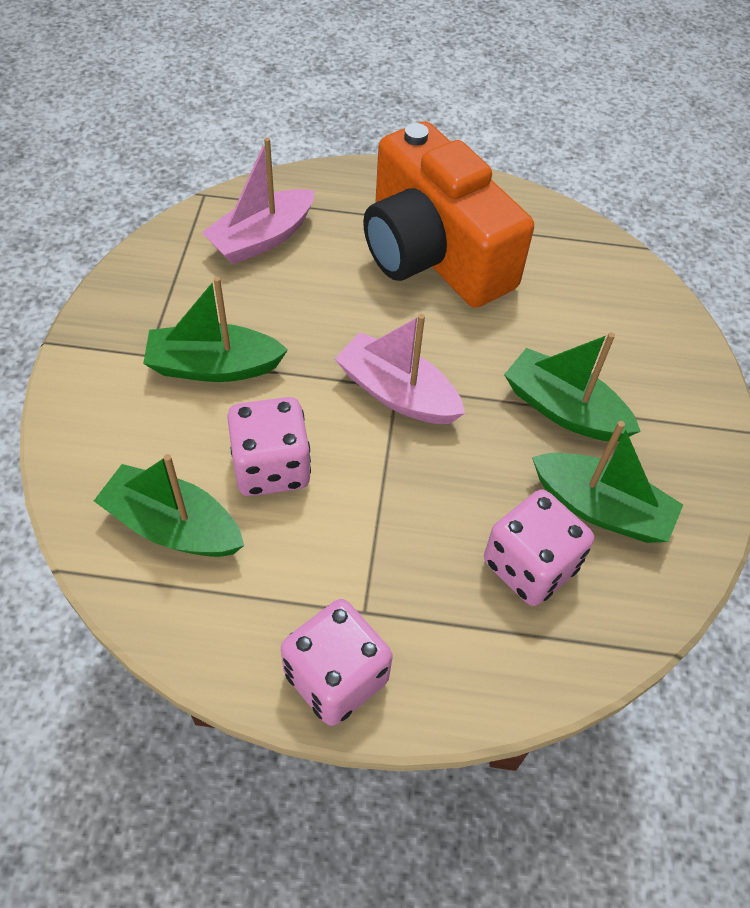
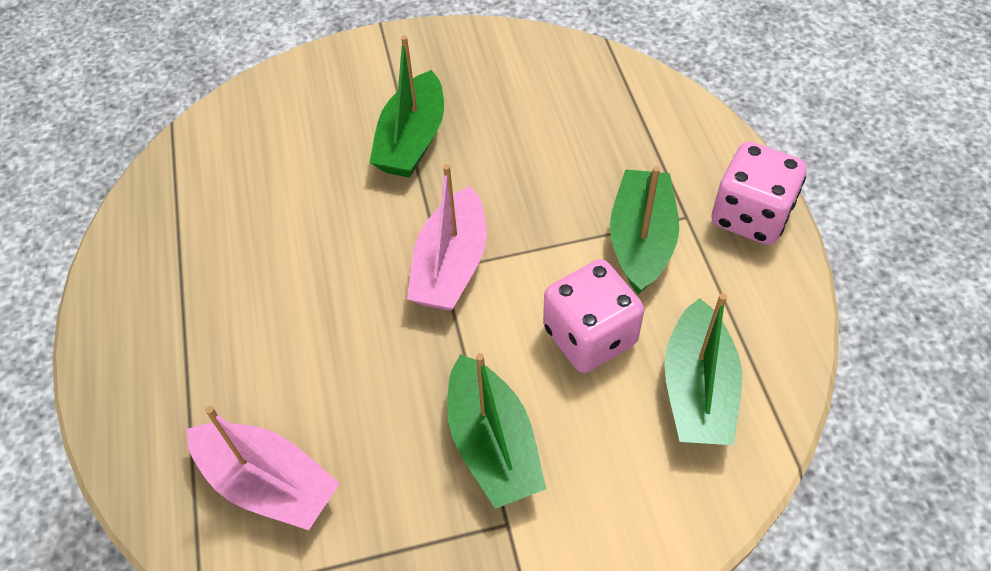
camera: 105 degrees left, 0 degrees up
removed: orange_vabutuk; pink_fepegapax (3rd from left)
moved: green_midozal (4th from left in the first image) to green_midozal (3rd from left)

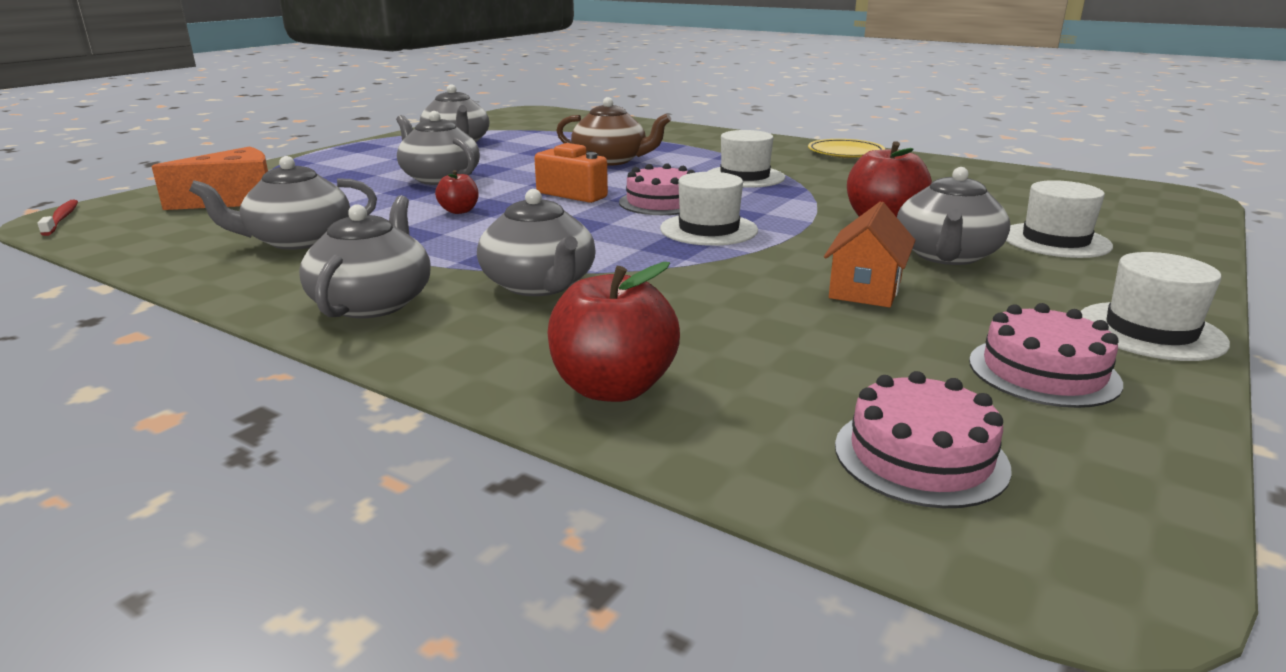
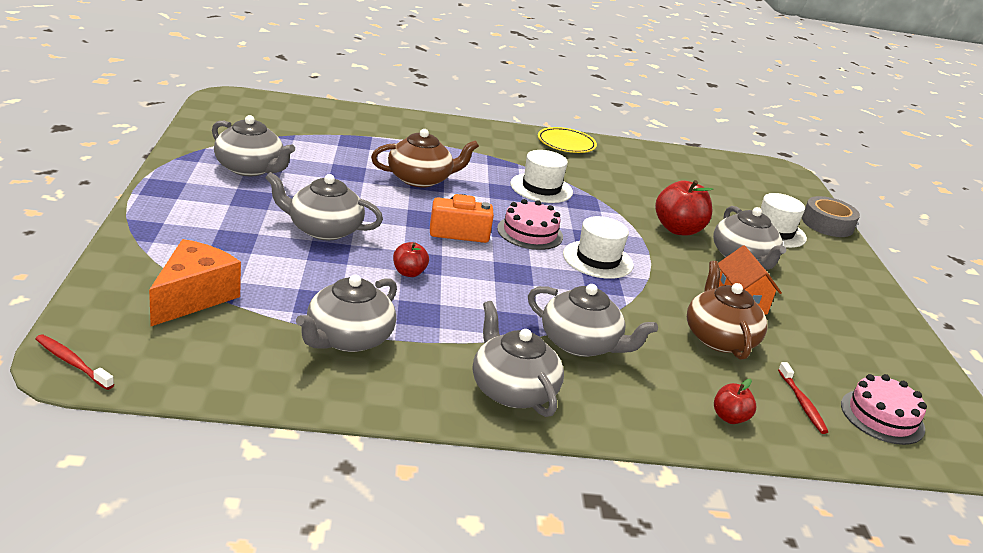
camera: 40 degrees left, 5 degrees up
removed: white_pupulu (4th from left); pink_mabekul (3rd from left)
added: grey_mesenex; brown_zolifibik (2nd from left); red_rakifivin (2nd from left)
resized: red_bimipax (2nd from left in the first image) x0.54

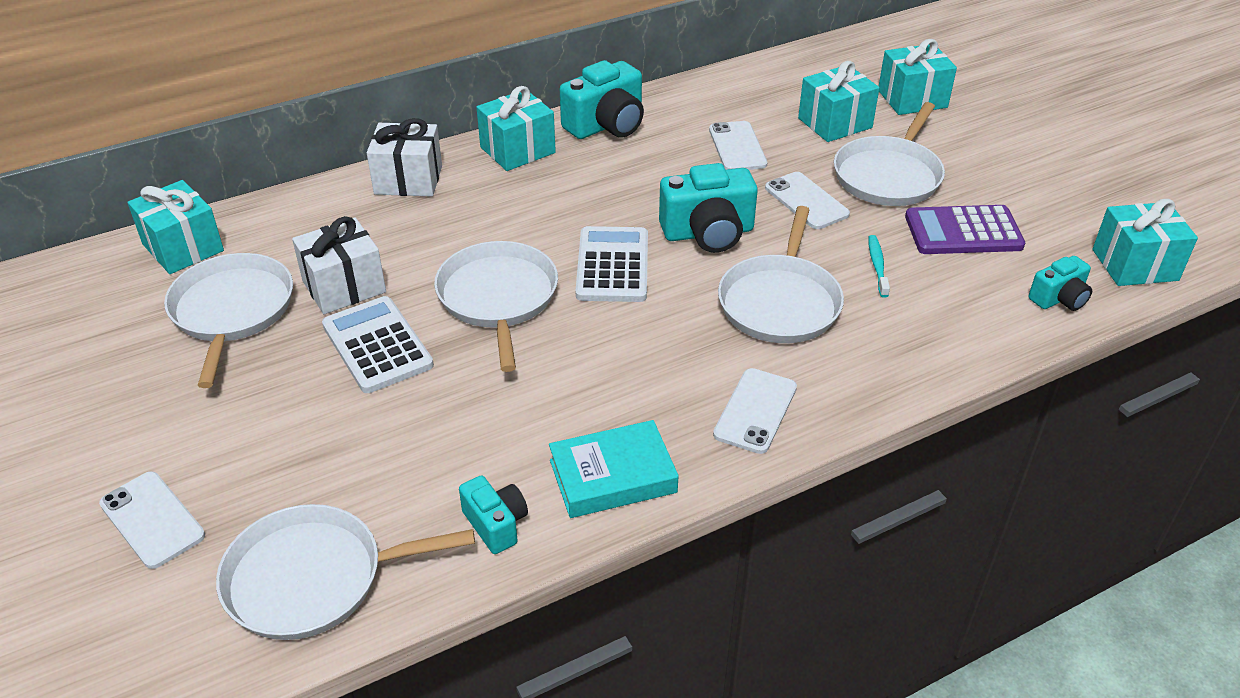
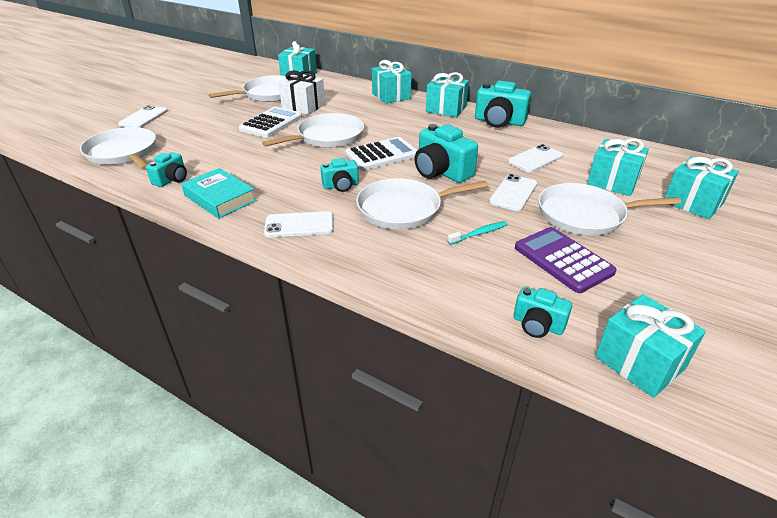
camera: 60 degrees right, 5 degrees down
added: turquoise_vabutuk (2nd from left)
recoloured: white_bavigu (2nd from left) to turquoise_bavigu (2nd from left)

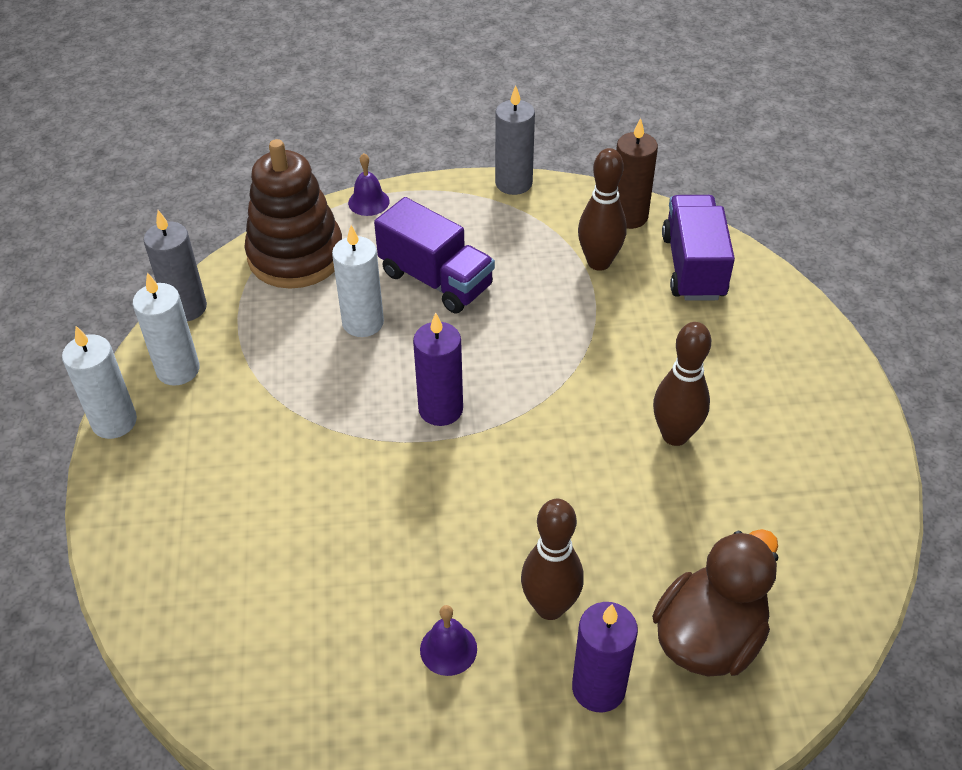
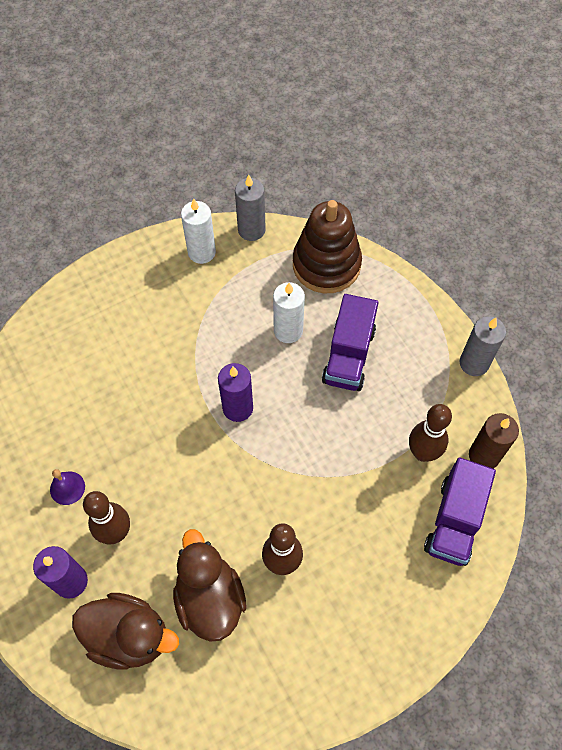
camera: 65 degrees right, 15 degrees up
removed: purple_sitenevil (1st from left); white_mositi (1st from left)
added: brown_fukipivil (2nd from left)
turned: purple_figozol (2nd from left) 135 degrees clockwise

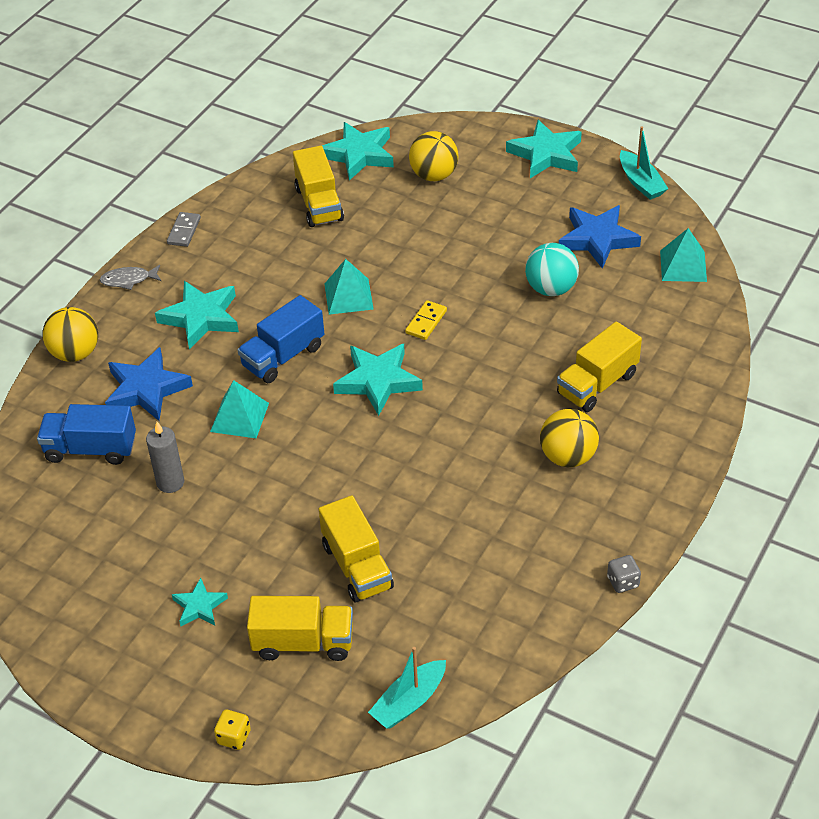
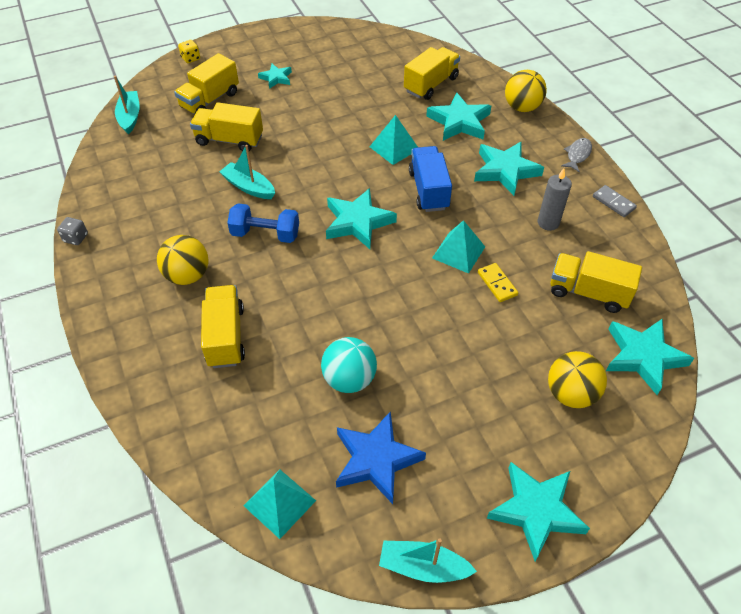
camera: 125 degrees right, 5 degrees up
added: turquoise_midozal (2nd from left); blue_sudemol
moved: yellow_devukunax; grey_mositi
recoloured: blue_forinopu (1st from left) to turquoise_forinopu (3rd from left); blue_figozol (1st from left) to yellow_figozol (4th from left)

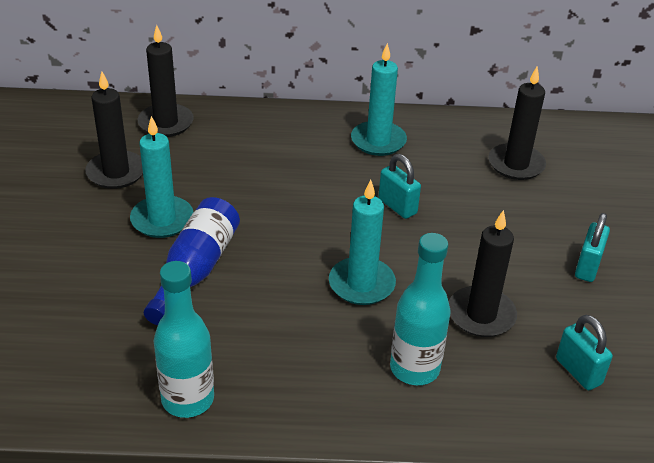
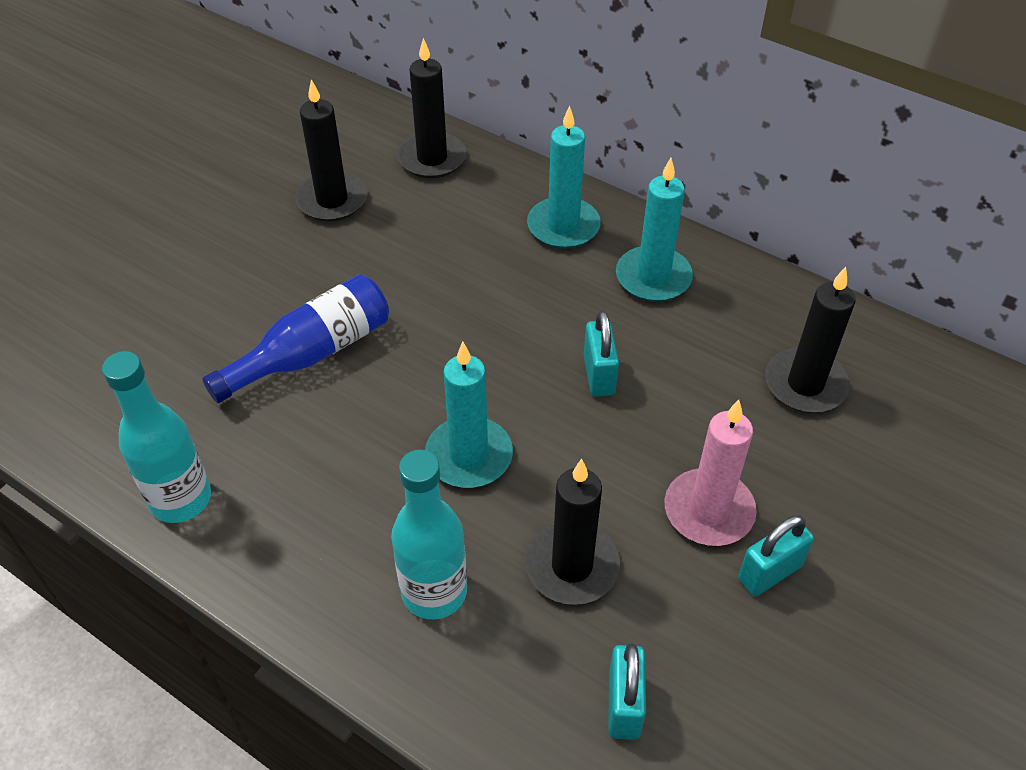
camera: 35 degrees right, 10 degrees up
added: pink_mositi
moved: turquoise_mositi (1st from left in the first image) to turquoise_mositi (2nd from left)

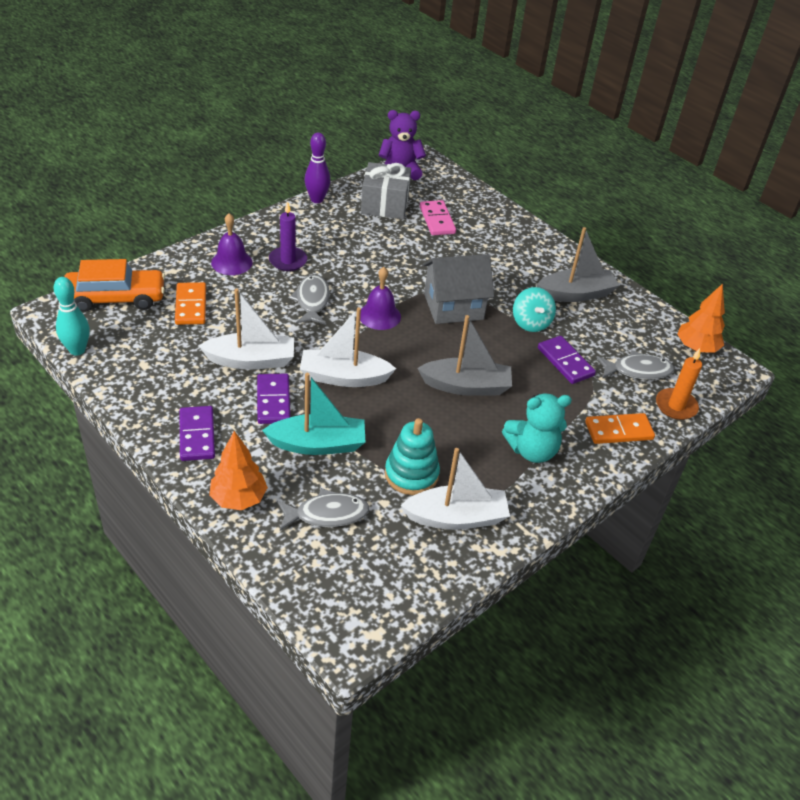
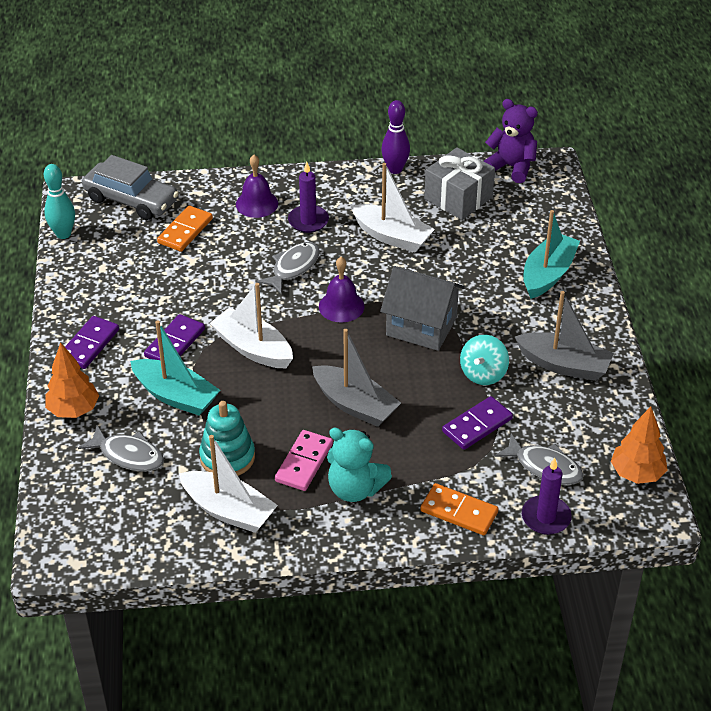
camera: 40 degrees right, 0 degrees up
added: turquoise_midozal (2nd from left)
moved: pink_devukunax; white_midozal (1st from left in the first image) to white_midozal (3rd from left)
recoloured: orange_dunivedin to grey_dunivedin; orange_mositi to purple_mositi (2nd from left)
turned: purple_devukunax (3rd from left) 45 degrees clockwise

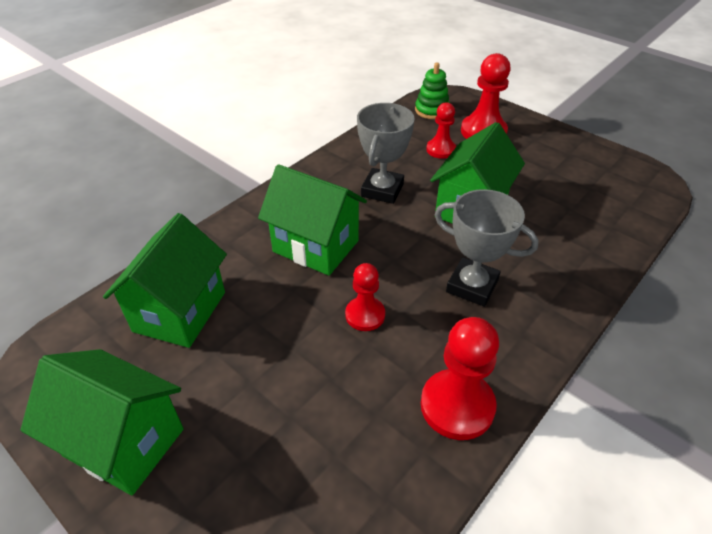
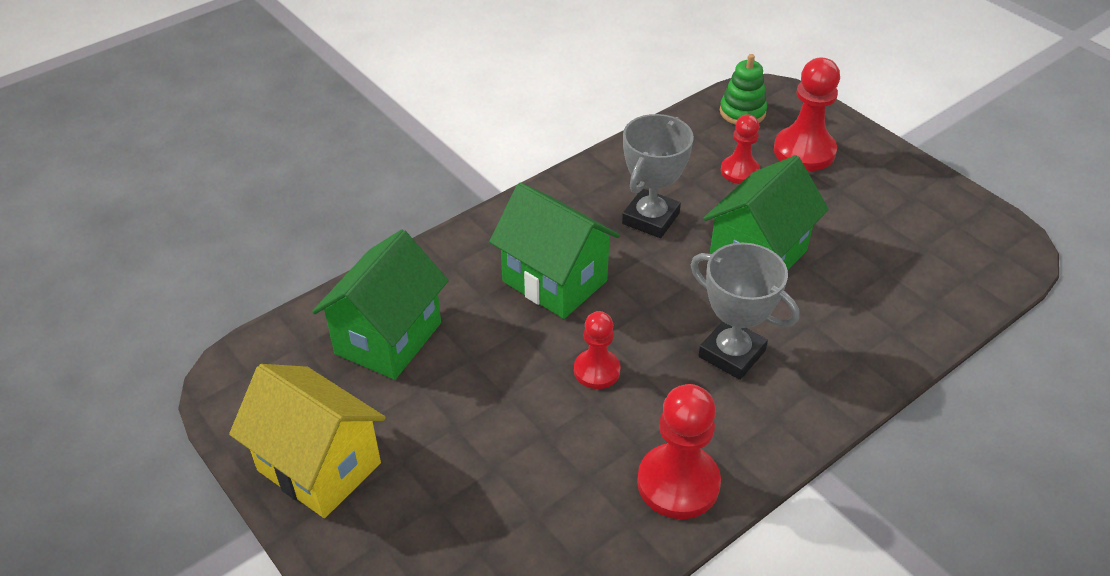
camera: 10 degrees right, 0 degrees up
recoloured: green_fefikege (1st from left) to yellow_fefikege

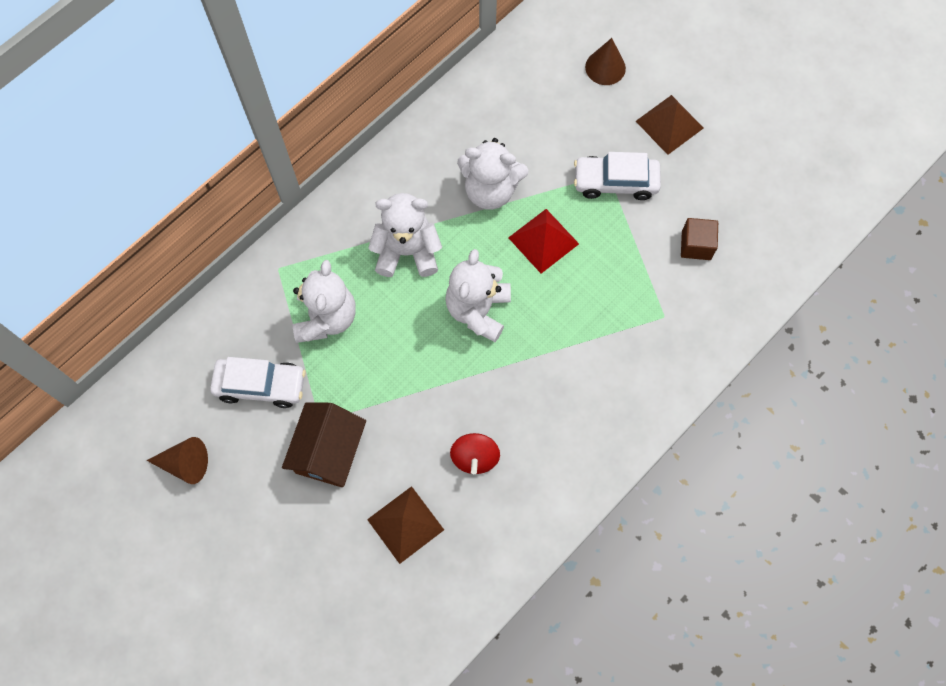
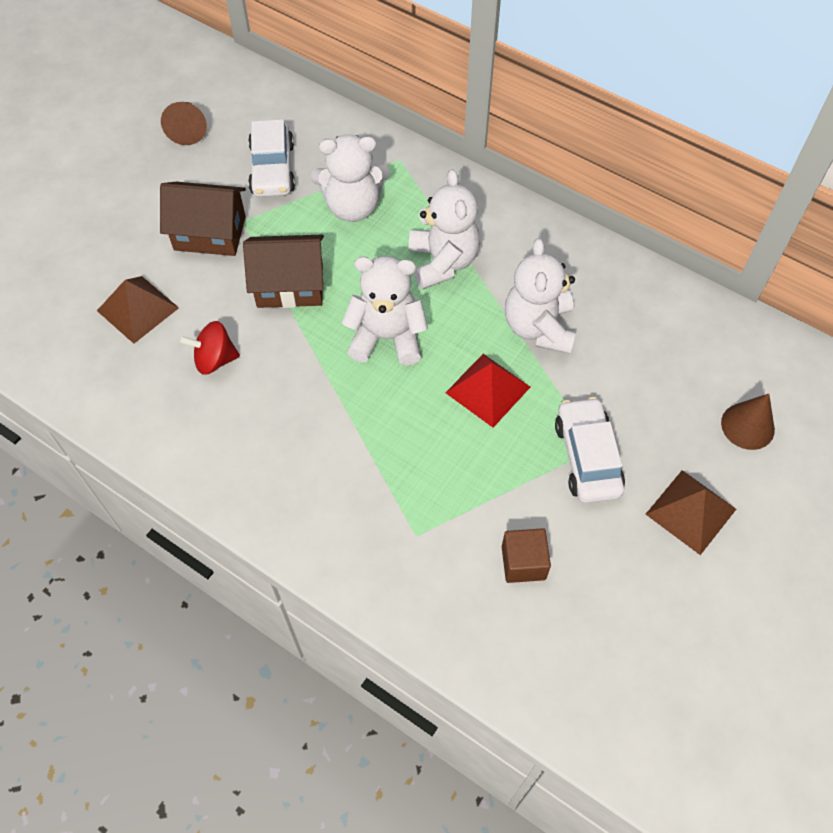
camera: 80 degrees right, 10 degrees down
added: brown_fefikege (2nd from left)

